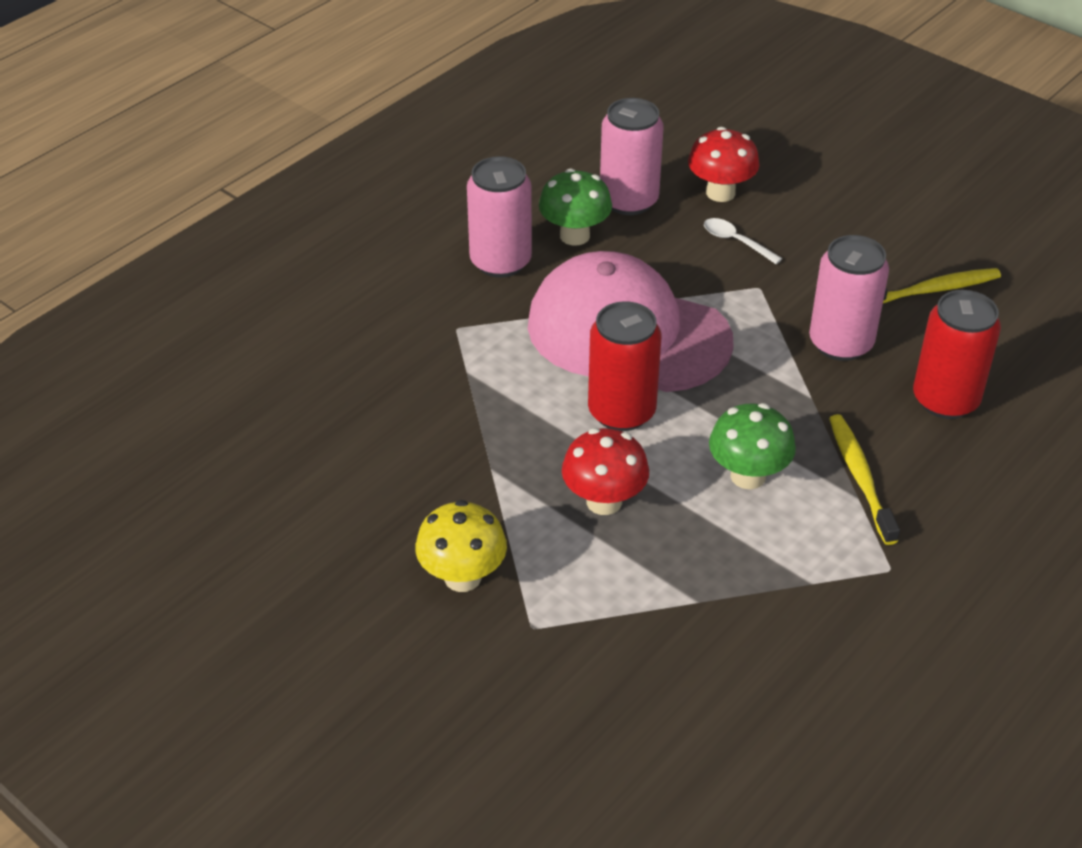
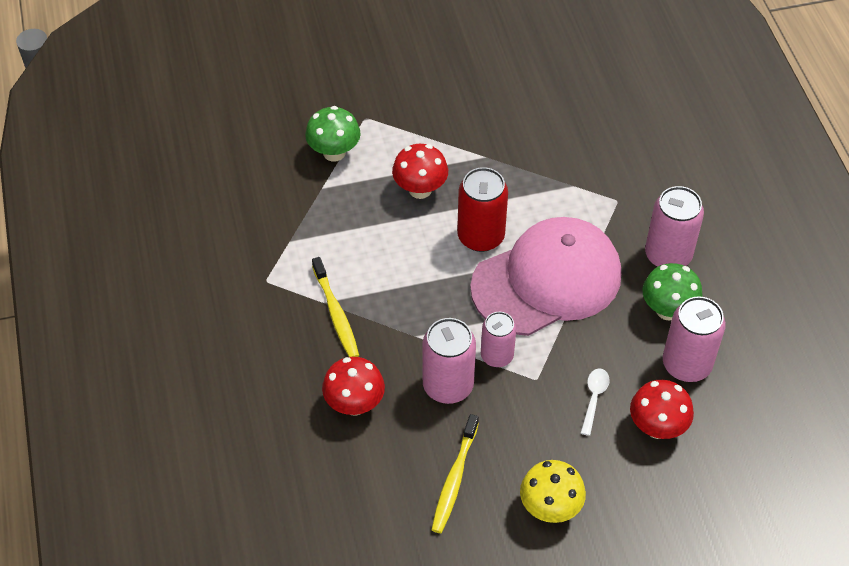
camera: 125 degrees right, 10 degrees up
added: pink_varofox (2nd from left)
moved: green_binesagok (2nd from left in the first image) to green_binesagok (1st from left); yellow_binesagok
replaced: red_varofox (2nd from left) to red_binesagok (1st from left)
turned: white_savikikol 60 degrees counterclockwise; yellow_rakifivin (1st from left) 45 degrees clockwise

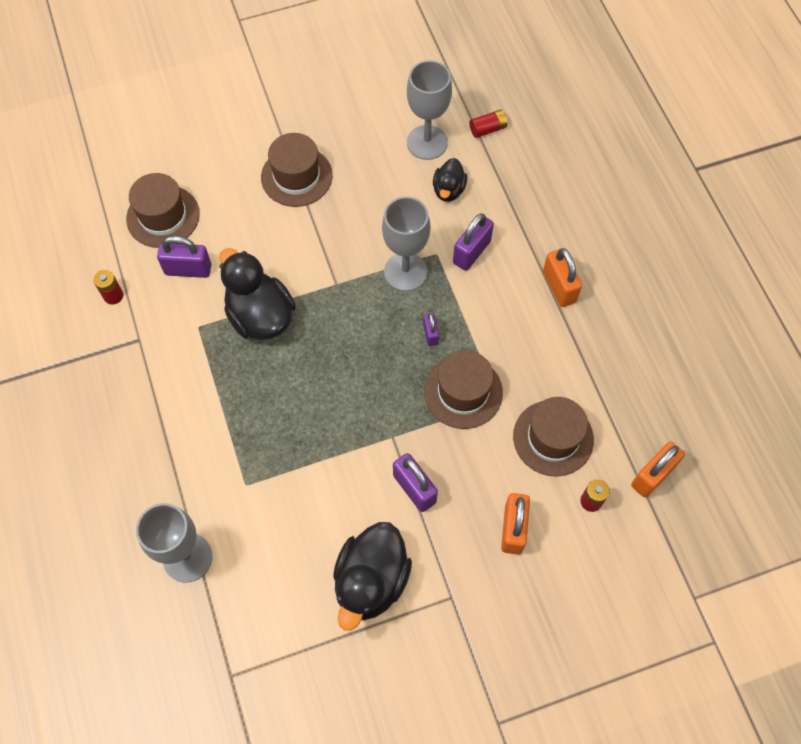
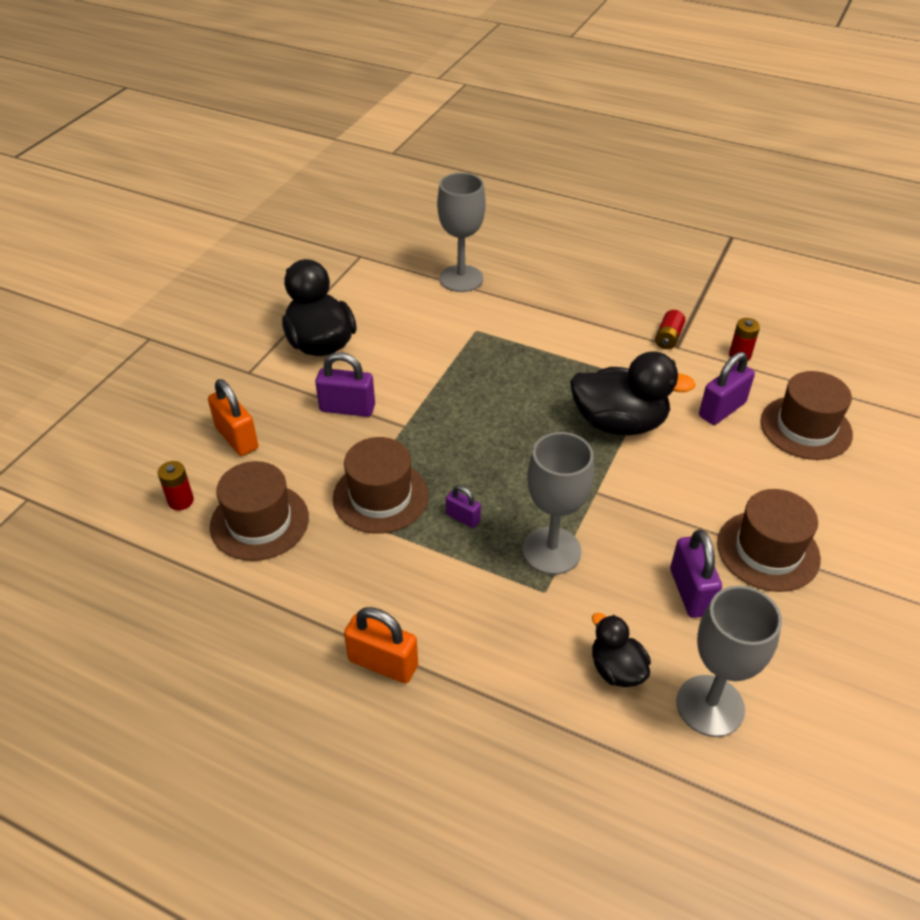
camera: 135 degrees right, 20 degrees down
removed: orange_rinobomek (3rd from left)
moved: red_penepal (2nd from left); purple_rinobomek (4th from left in the first image) to purple_rinobomek (3rd from left)

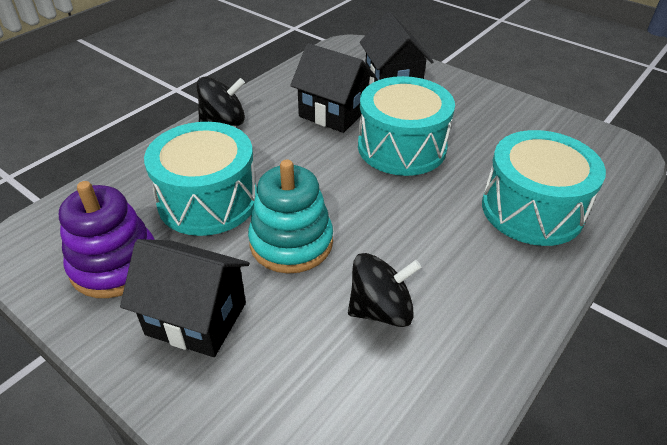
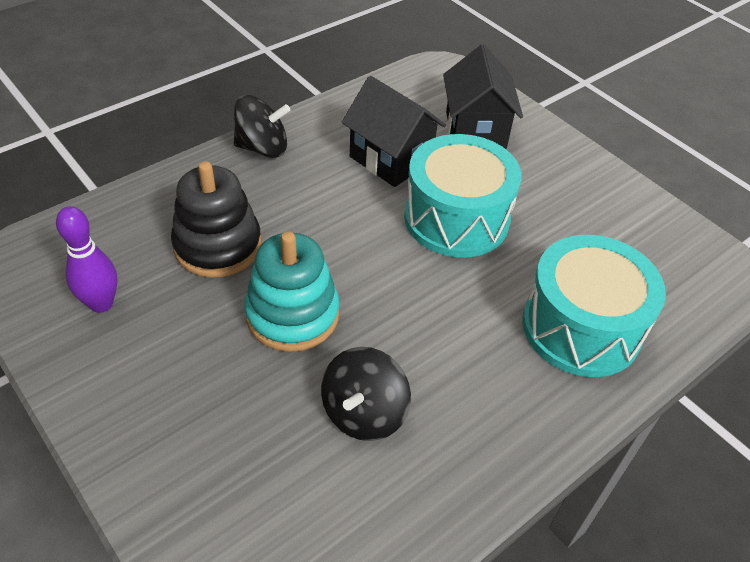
camera: 10 degrees right, 5 degrees up
removed: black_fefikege (1st from left)
replaced: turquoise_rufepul (1st from left) to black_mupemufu; purple_mupemufu to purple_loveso
turned: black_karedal (2nd from left) 120 degrees clockwise

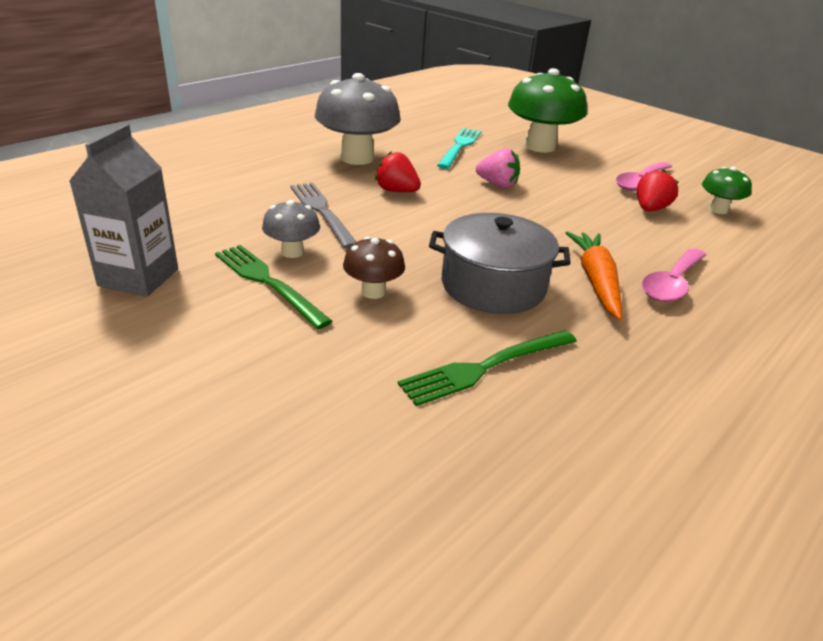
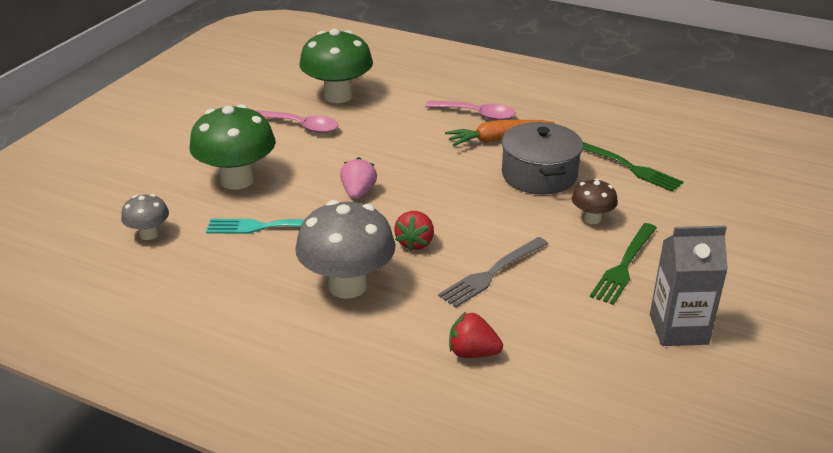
camera: 105 degrees left, 0 degrees up
moved: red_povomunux (2nd from left); grey_binesagok (1st from left)
resized: green_binesagok (2nd from left) x1.96

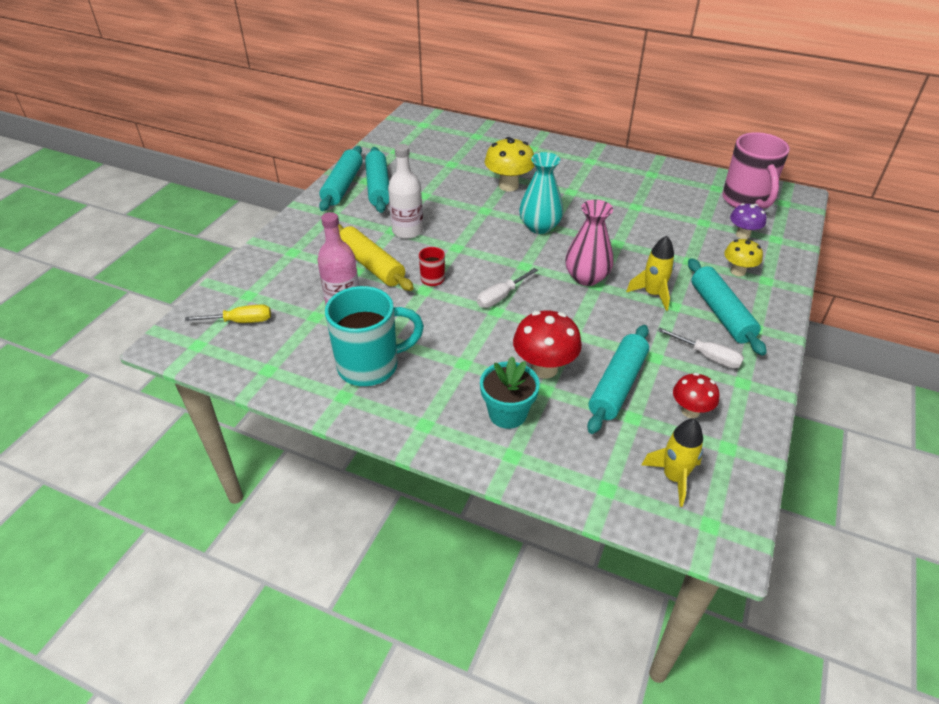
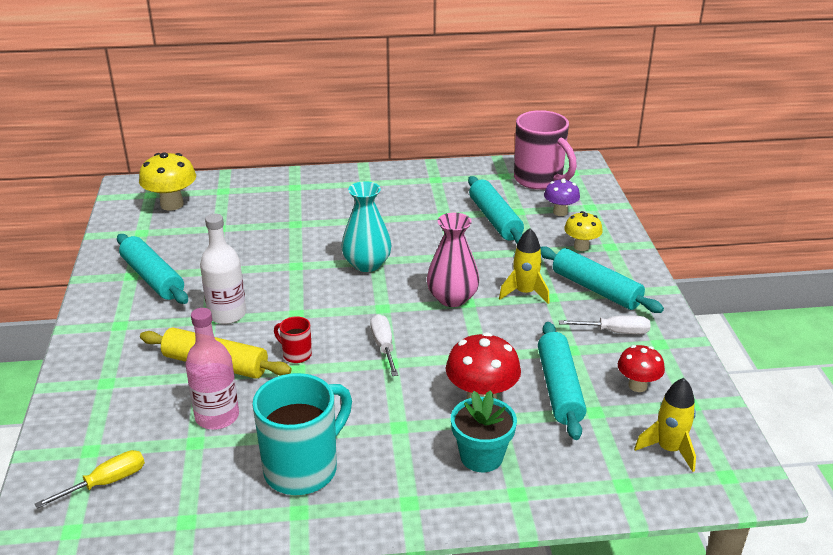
camera: 30 degrees left, 10 degrees down
moved: yellow_binesagok (1st from left); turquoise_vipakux (1st from left in the first image) to turquoise_vipakux (2nd from left)
turned: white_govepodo (1st from left) 150 degrees clockwise

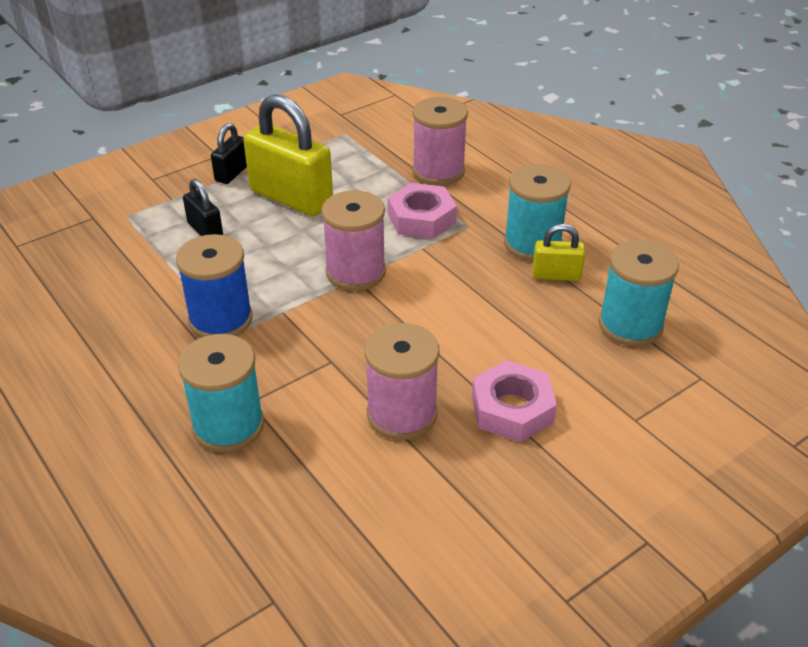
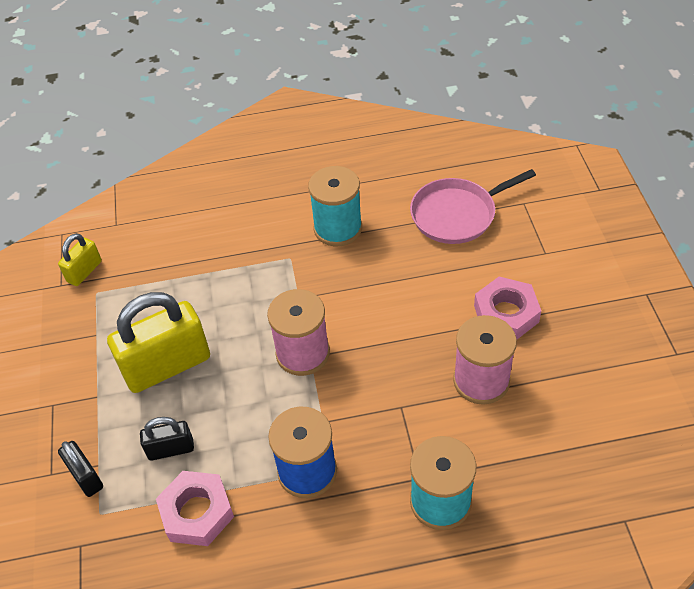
camera: 60 degrees left, 10 degrees up
removed: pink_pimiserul (3rd from left)
moved: black_rinobomek (2nd from left in the first image) to black_rinobomek (1st from left); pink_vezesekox (1st from left); yellow_rinobomek (2nd from left in the first image) to yellow_rinobomek (1st from left)
replaced: turquoise_pimiserul (3rd from left) to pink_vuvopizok

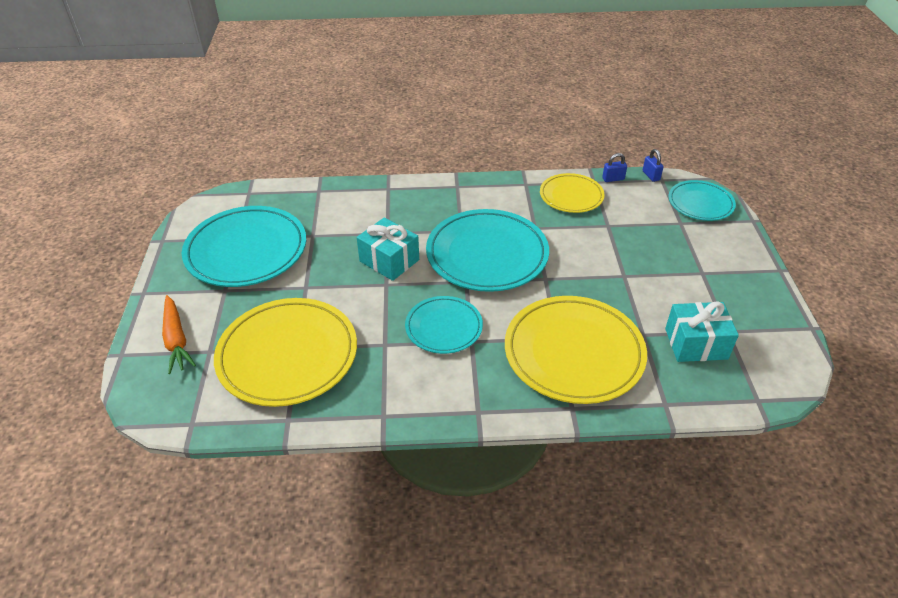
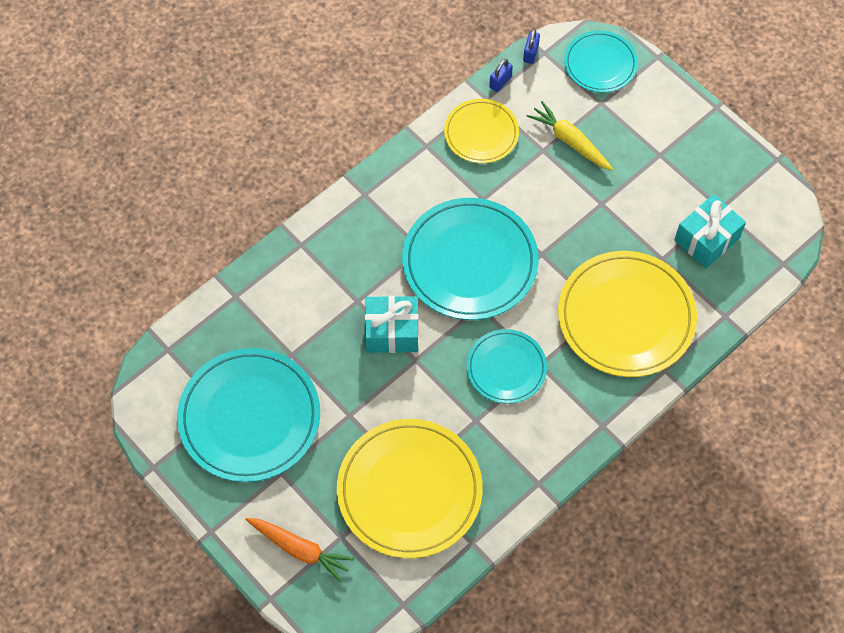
camera: 40 degrees left, 20 degrees up
added: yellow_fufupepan
turned: blue_rinobomek (2nd from left) 75 degrees clockwise

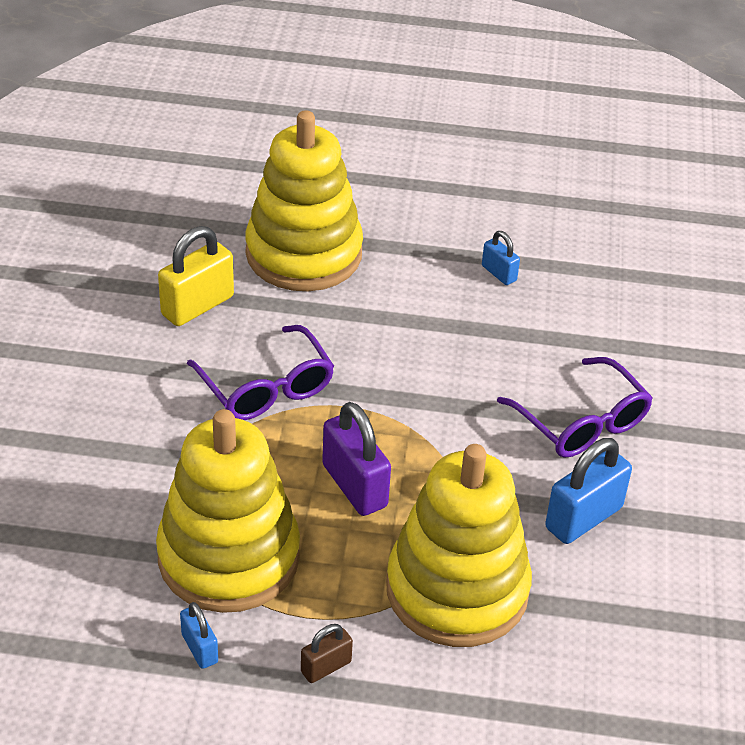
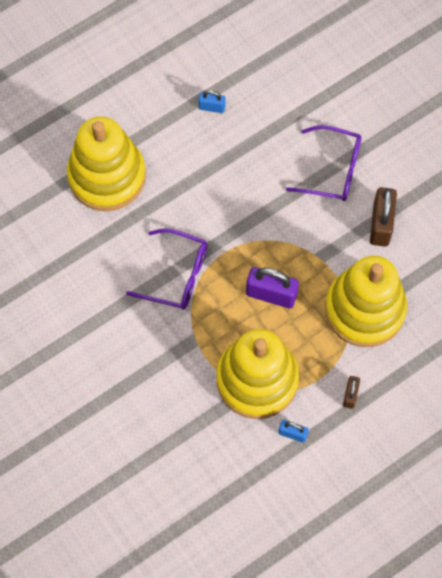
camera: 40 degrees left, 25 degrees up
removed: yellow_rinobomek
recoloured: blue_rinobomek (3rd from left) to brown_rinobomek (2nd from left)

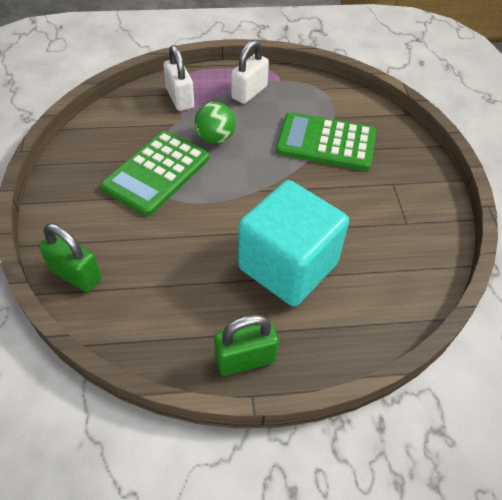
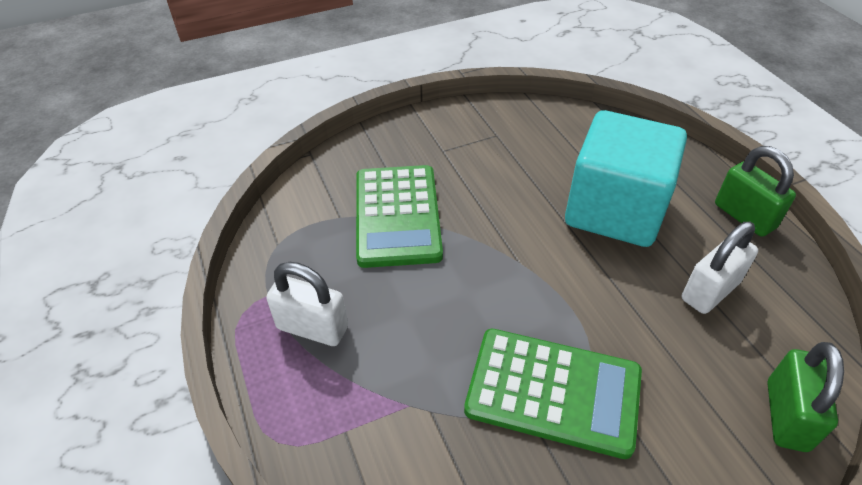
camera: 105 degrees left, 5 degrees down
removed: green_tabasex
moved: white_rinobomek (1st from left in the first image) to white_rinobomek (2nd from left)

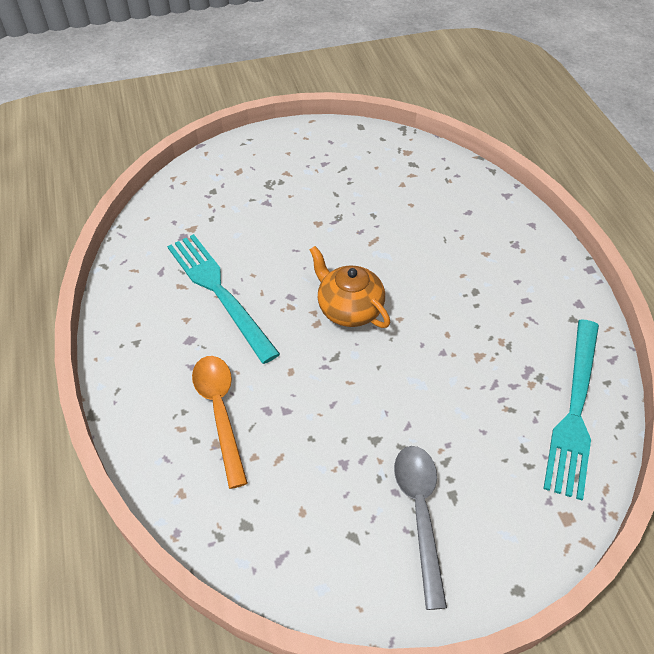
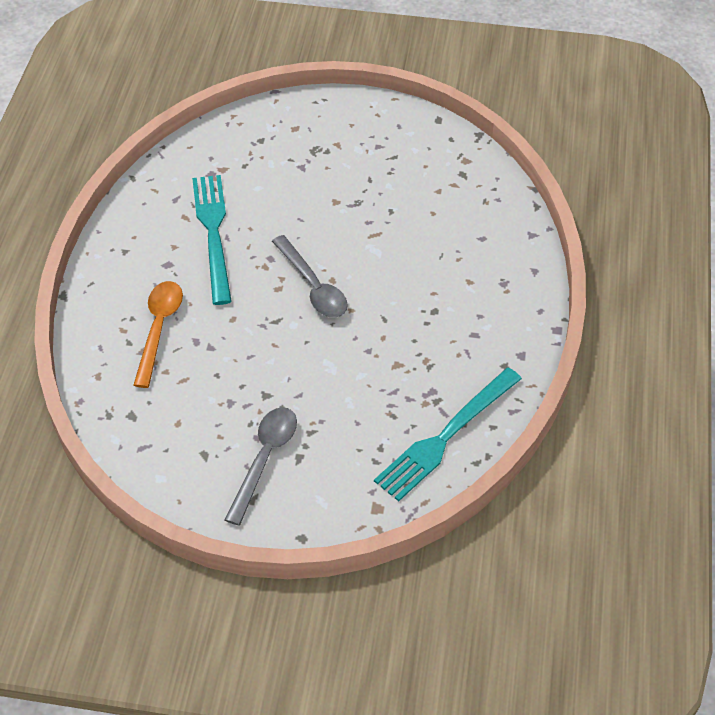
camera: 25 degrees right, 0 degrees up
replaced: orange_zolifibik to grey_savikikol (2nd from left)

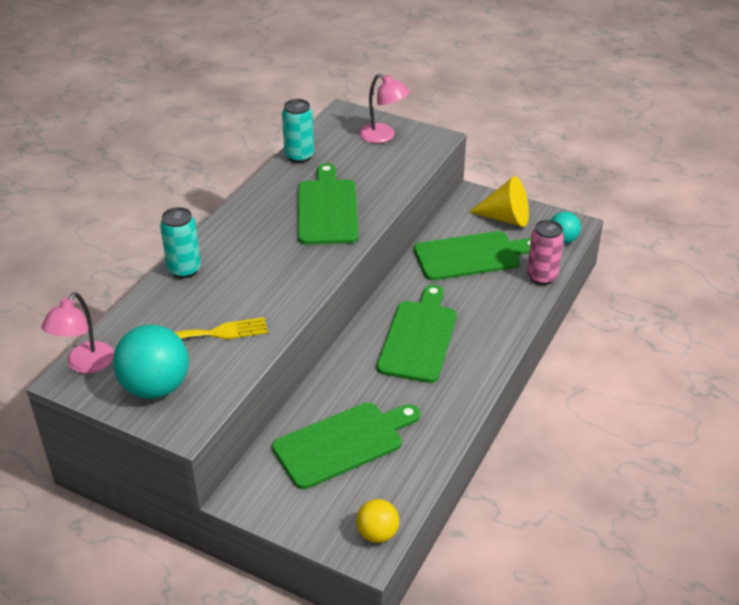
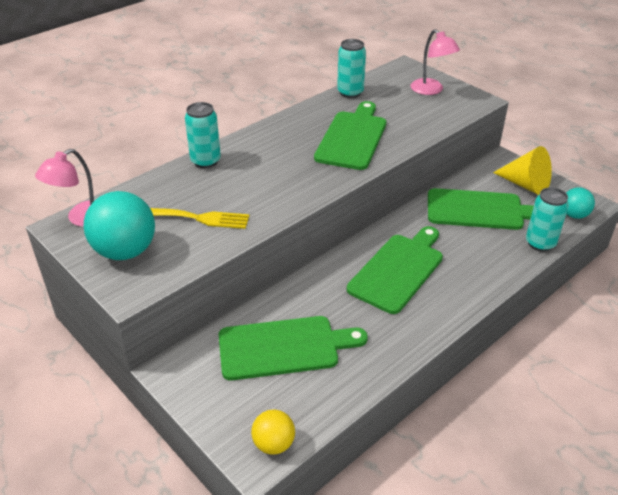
camera: 20 degrees right, 0 degrees up
recoloured: pink_varofox to turquoise_varofox (3rd from left)

